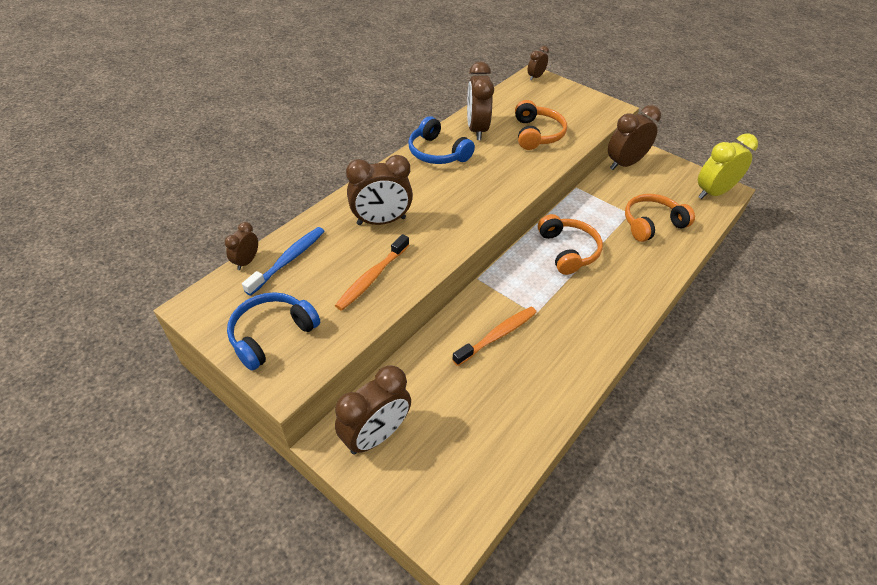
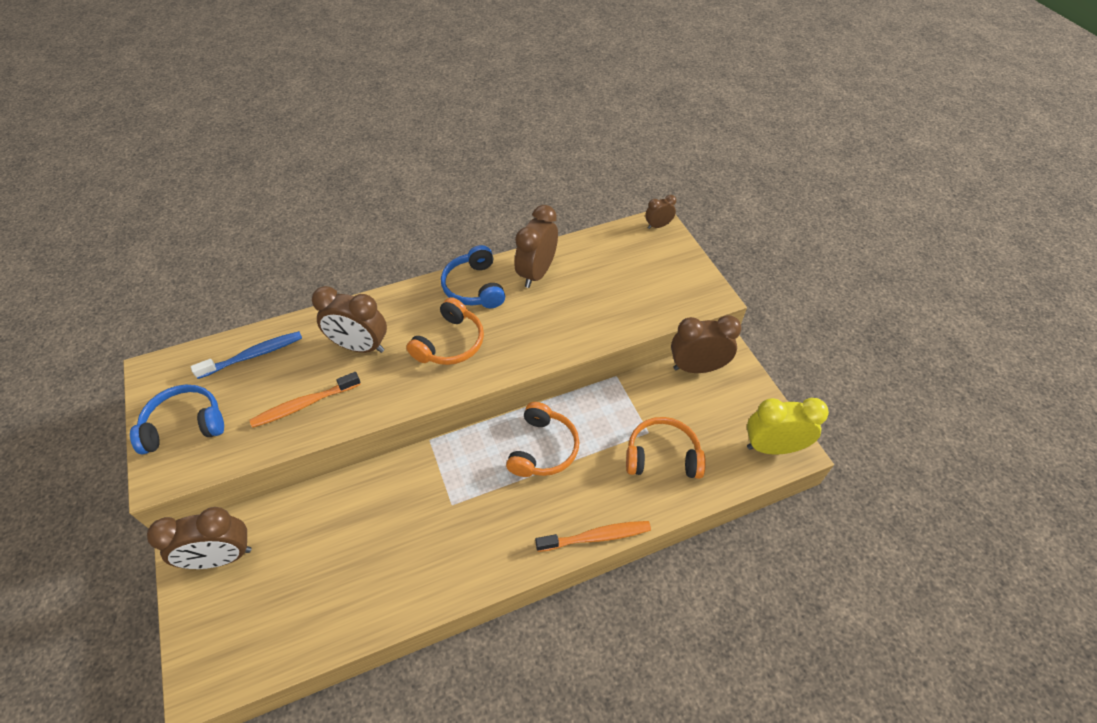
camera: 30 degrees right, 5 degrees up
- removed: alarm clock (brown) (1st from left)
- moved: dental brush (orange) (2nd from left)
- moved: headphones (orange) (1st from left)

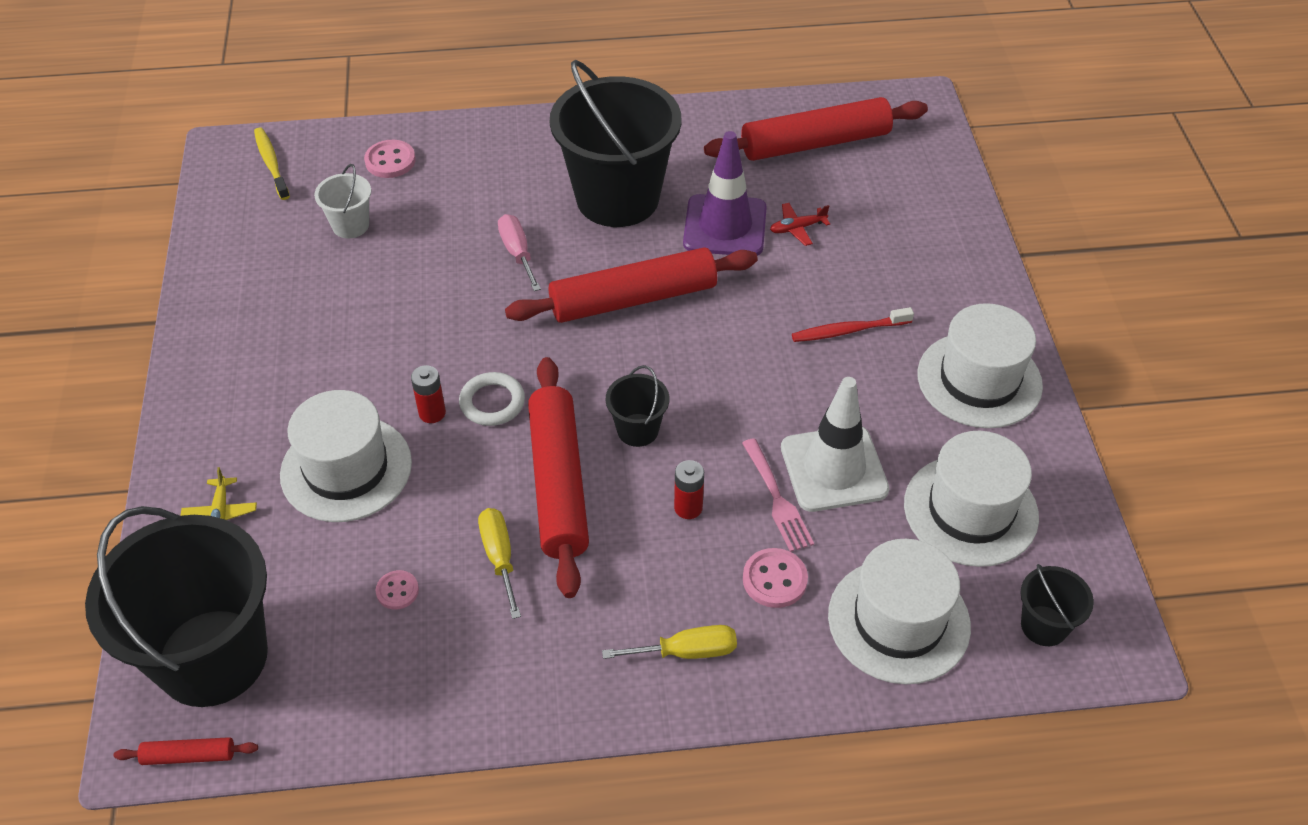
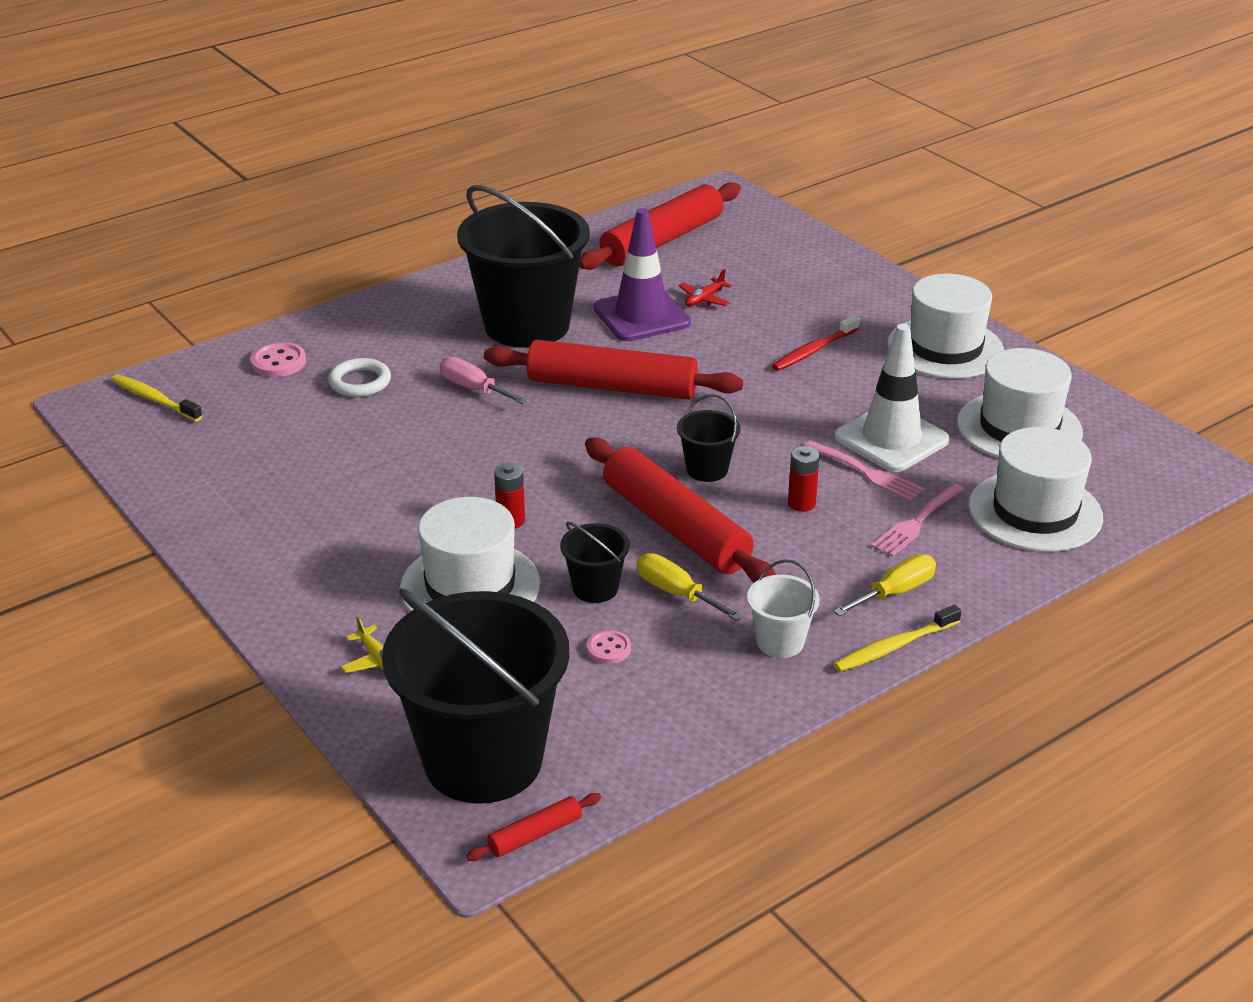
camera: 30 degrees left, 15 degrees down
- added: dental brush (yellow) (2nd from left)
- moved: bucket (pure white)
- moved: hoop (pure white)
- moved: bucket (ebony) (4th from left in the first image) to bucket (ebony) (3rd from left)
- replaced: shirt button (rosy) (3rd from left) to fork (rosy) (2nd from left)
- turned: rolling pin (scarlet) (3rd from left in the first image) 60 degrees clockwise

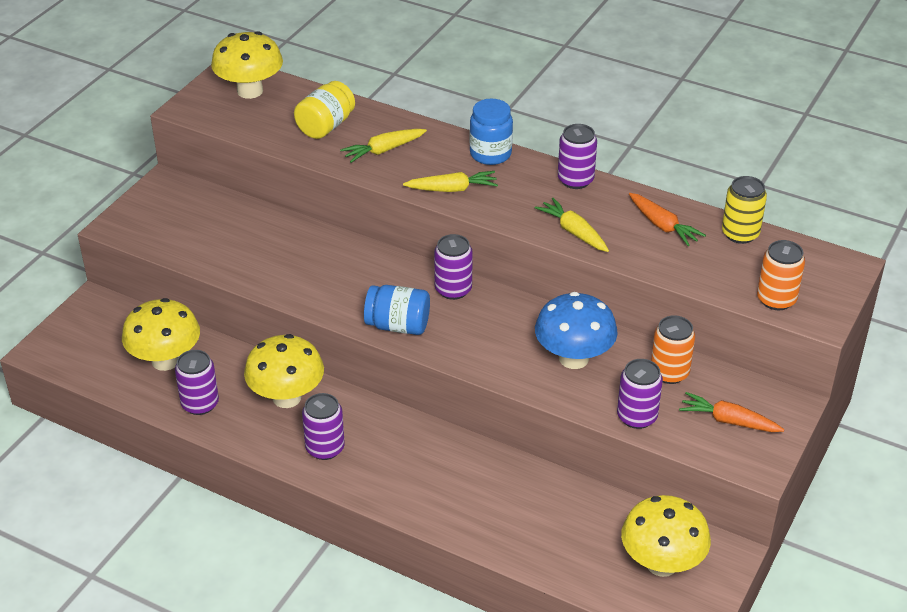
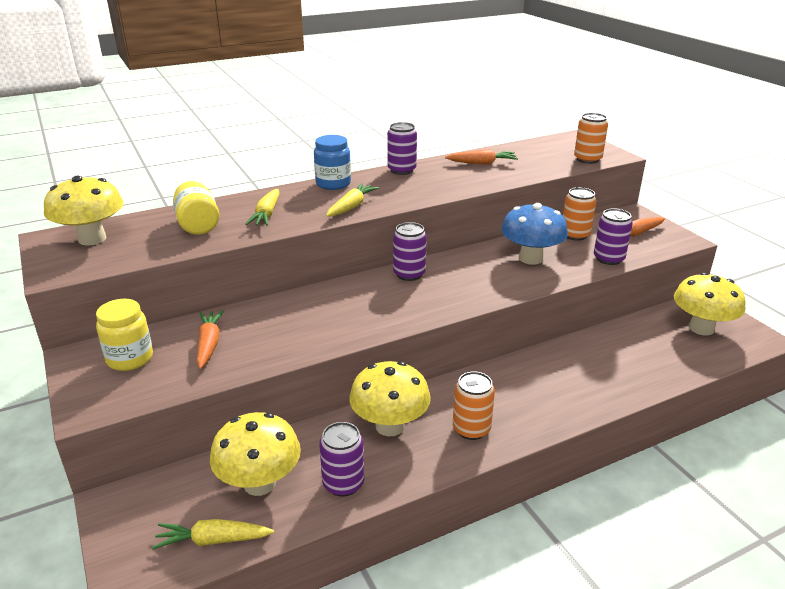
camera: 55 degrees left, 10 degrees down
- removed: jar (cobalt) (1st from left)
- removed: tin (yellow)
- added: jar (yellow) (1st from left)
- added: root vegetable (orange) (1st from left)
- moved: root vegetable (yellow) (3rd from left in the first image) to root vegetable (yellow) (1st from left)
- recoloured: tin (violet) (2nd from left) to tin (orange) (1st from left)

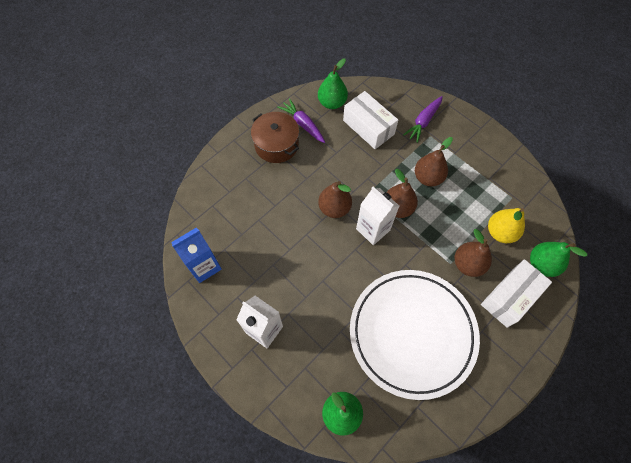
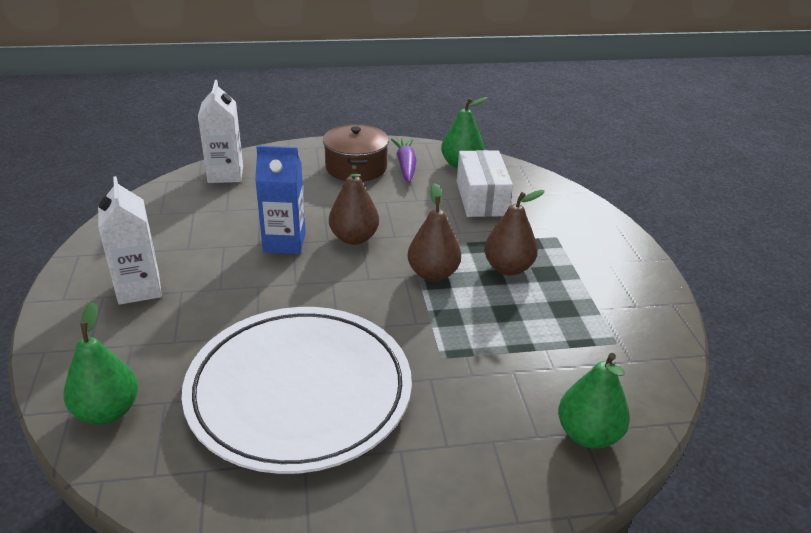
camera: 35 degrees right, 30 degrees down
- removed: root vegetable (violet) (2nd from left)
- removed: pear (brown) (4th from left)
- removed: parcel (pure white) (2nd from left)
- removed: pear (yellow)
- moved: carton (cobalt)
- moved: carton (pure white) (2nd from left)

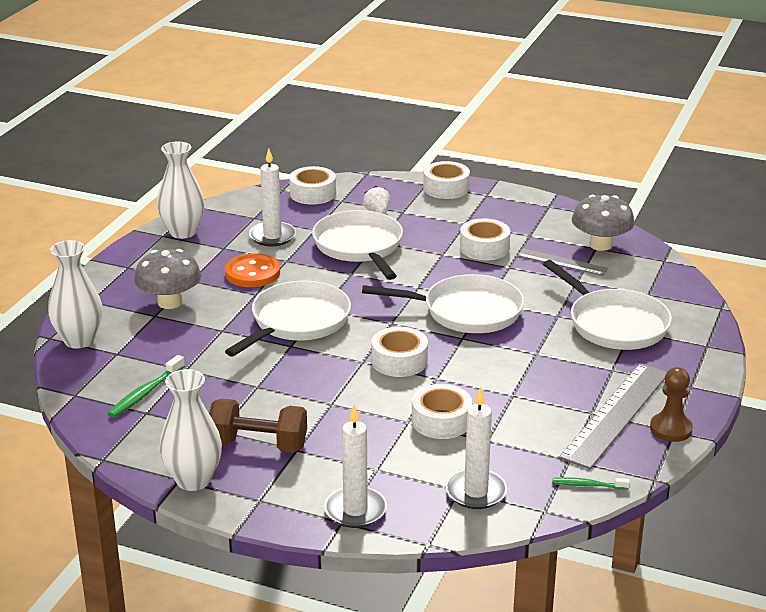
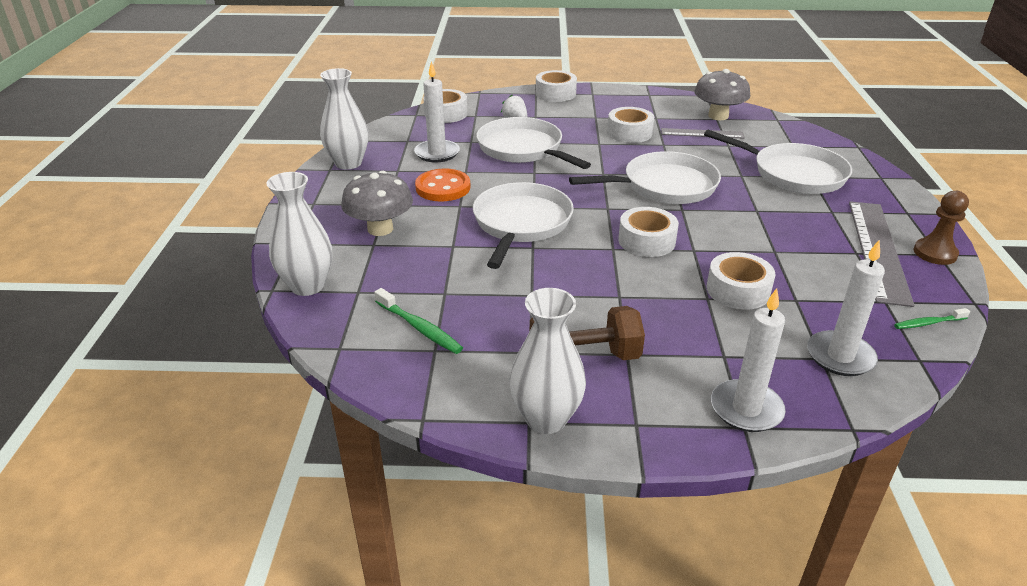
camera: 20 degrees left, 5 degrees up
- turned: dental brush (leaf-green) (1st from left) 60 degrees counterclockwise

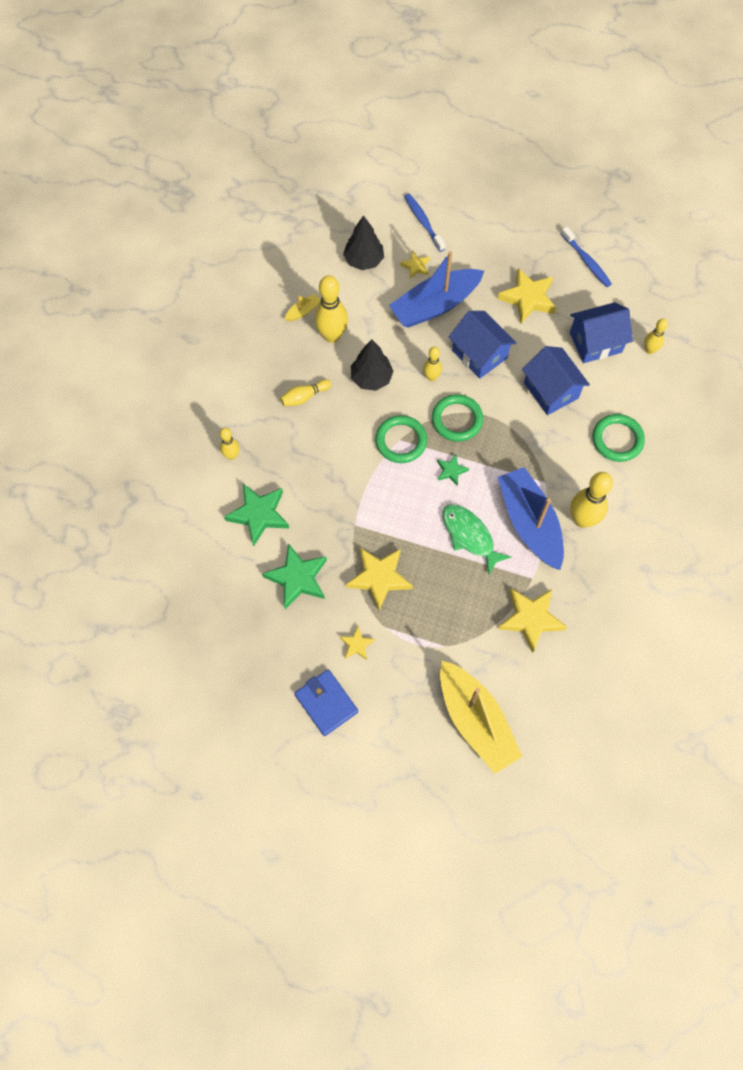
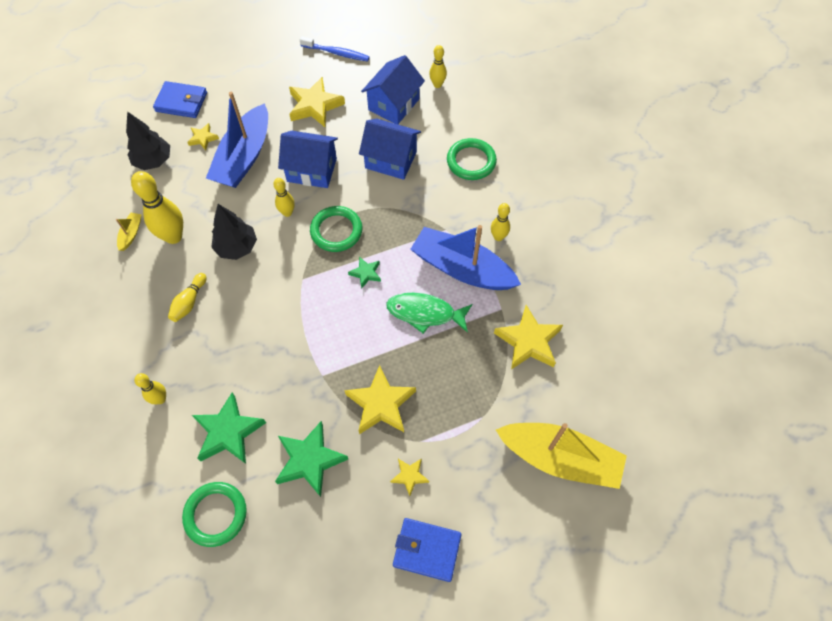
camera: 40 degrees left, 5 degrees down
- moved: hoop (leaf-green) (1st from left)
- replaced: dental brush (cobalt) (1st from left) to card wallet (cobalt) (1st from left)
- resized: tenpin (yellow) (5th from left in the first image) x0.55

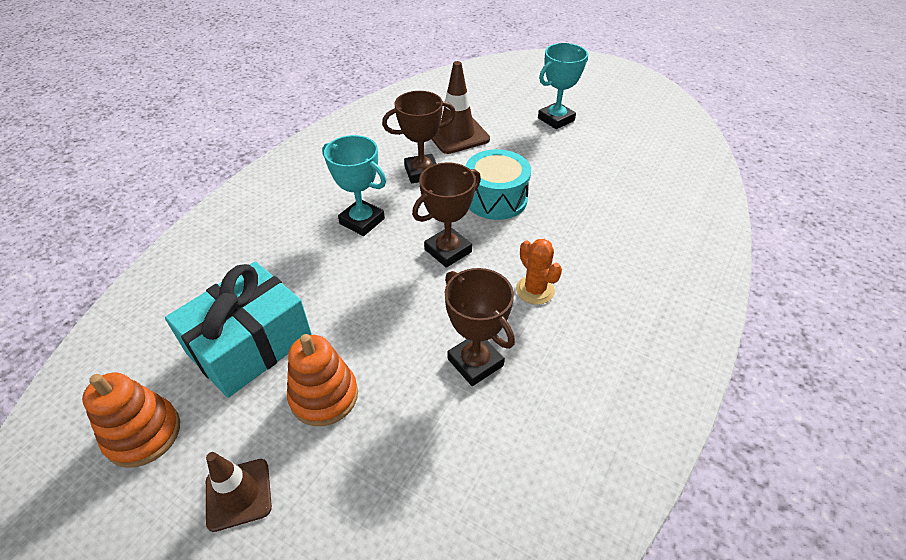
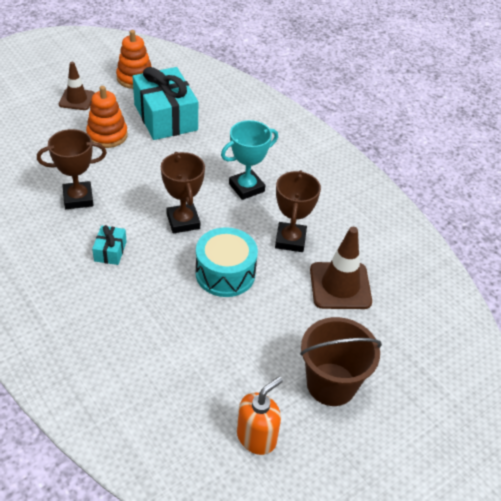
camera: 110 degrees right, 0 degrees up
- added: soap dispenser (orange)
- replaced: prickly plant (orange) to present (aqua) (1st from left)
- replaced: award cup (aqua) (2nd from left) to bucket (brown)

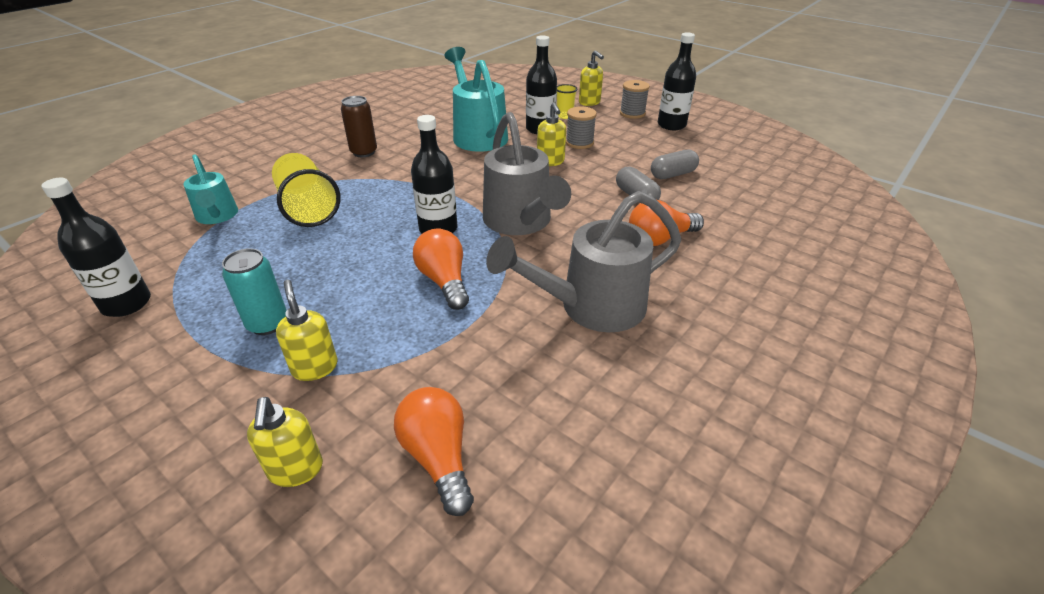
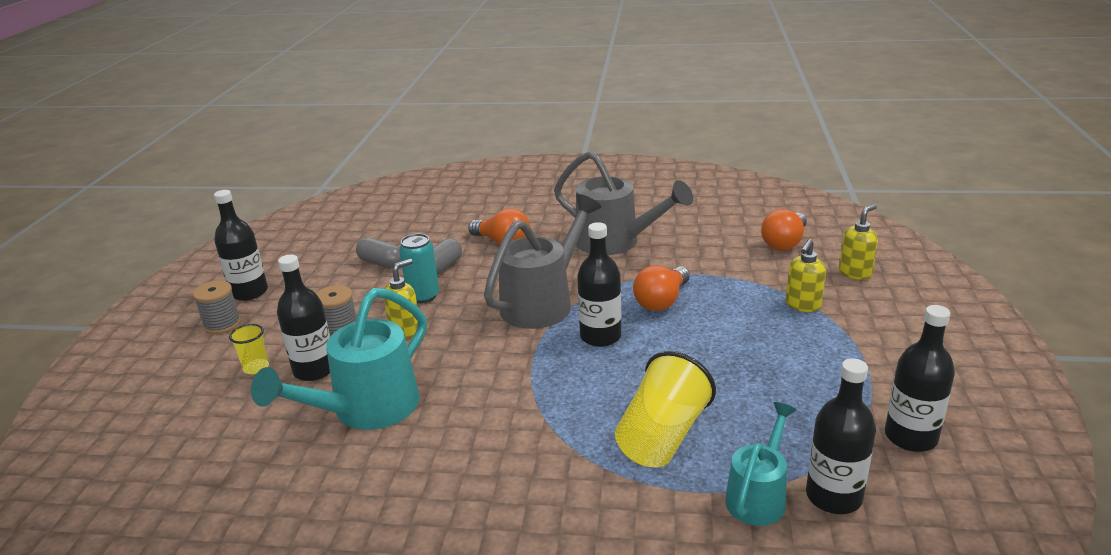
camera: 120 degrees left, 10 degrees down
- removed: tin (brown)
- removed: soap dispenser (yellow) (4th from left)
- added: bottle (ebony) (4th from left)
- moved: tin (aqua)

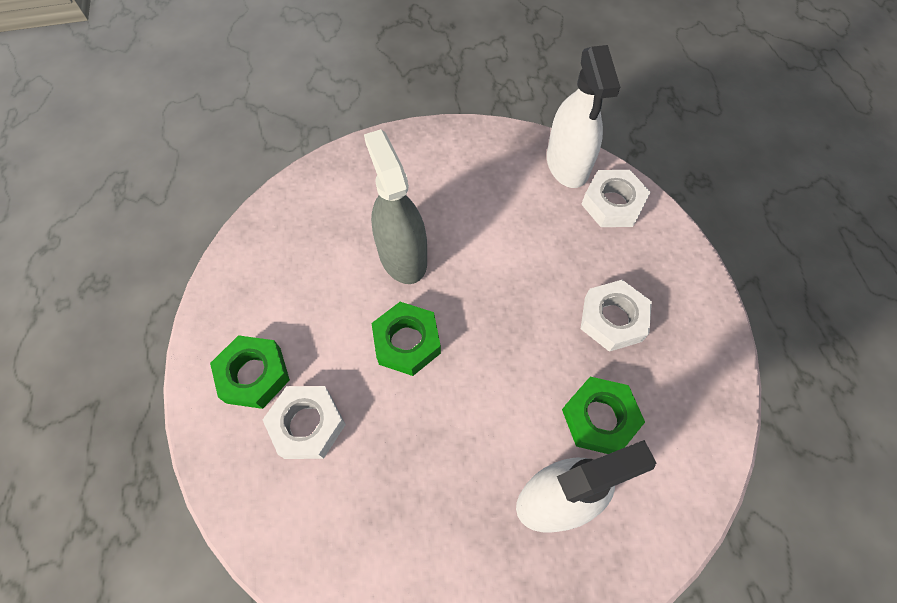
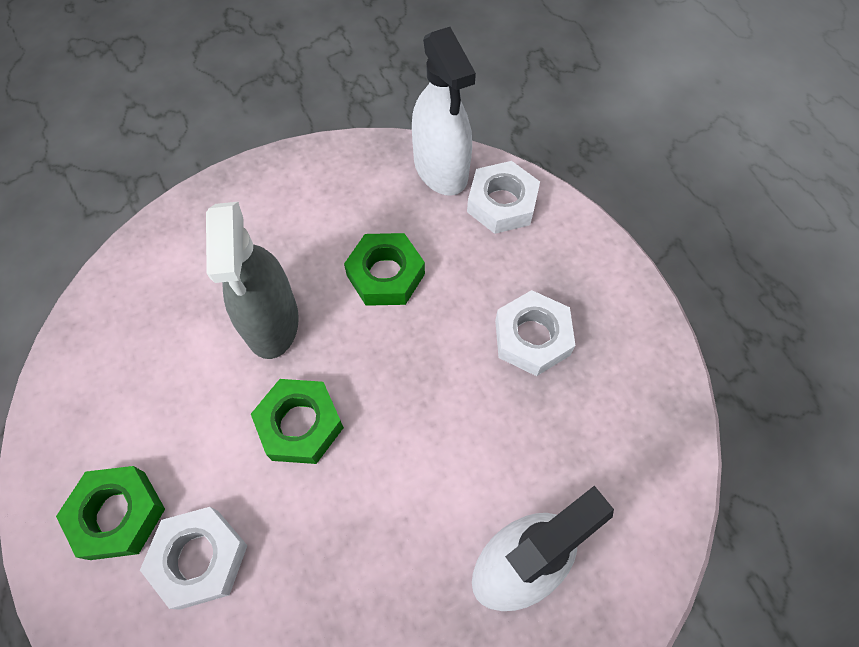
camera: 15 degrees left, 0 degrees up
- moved: hex nut (leaf-green) (3rd from left)
- turned: sprayer (grey) 150 degrees counterclockwise

